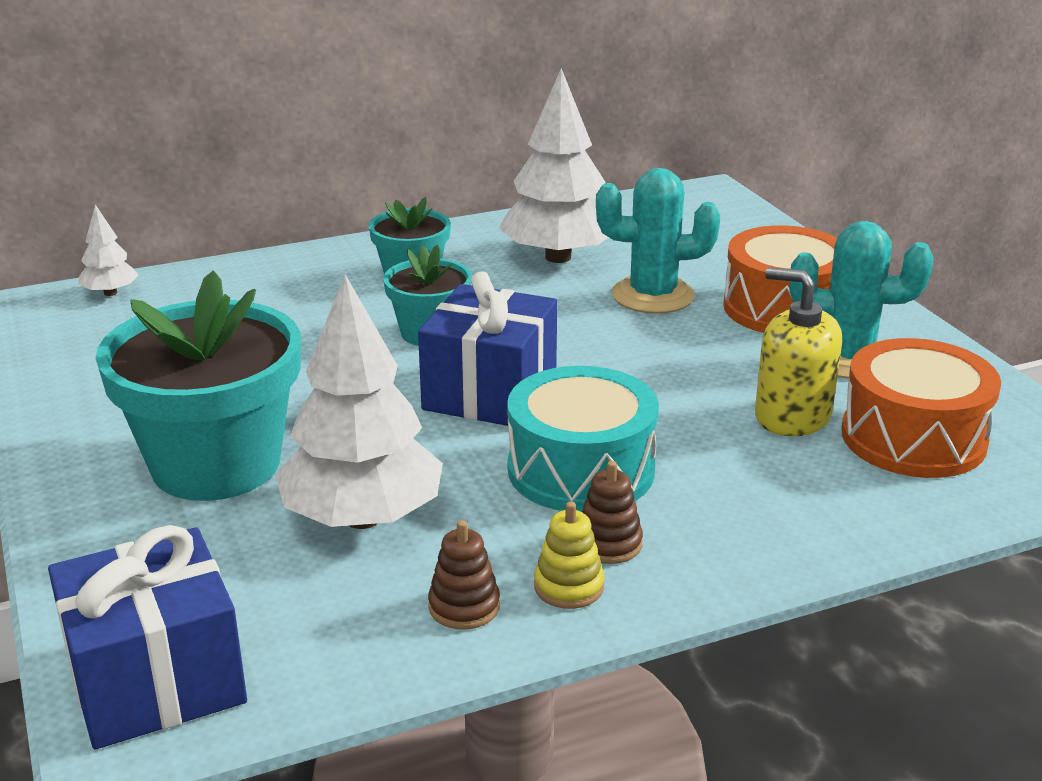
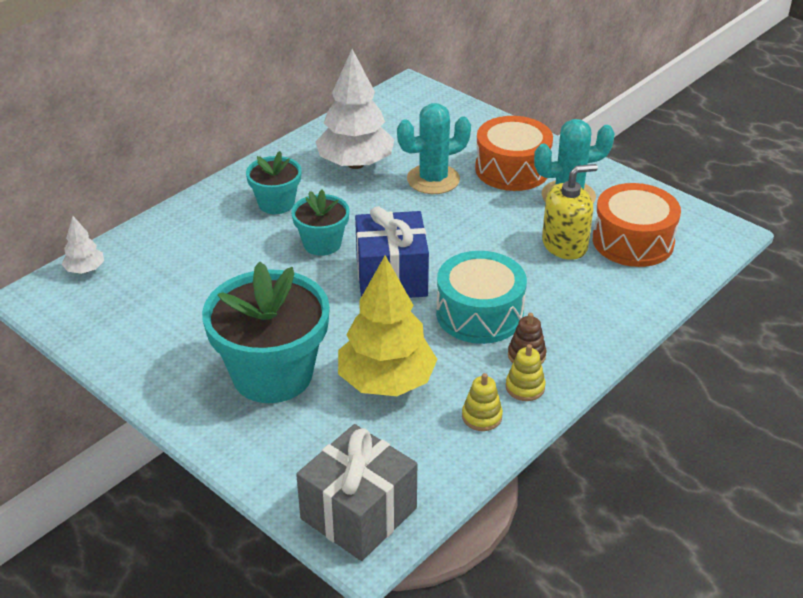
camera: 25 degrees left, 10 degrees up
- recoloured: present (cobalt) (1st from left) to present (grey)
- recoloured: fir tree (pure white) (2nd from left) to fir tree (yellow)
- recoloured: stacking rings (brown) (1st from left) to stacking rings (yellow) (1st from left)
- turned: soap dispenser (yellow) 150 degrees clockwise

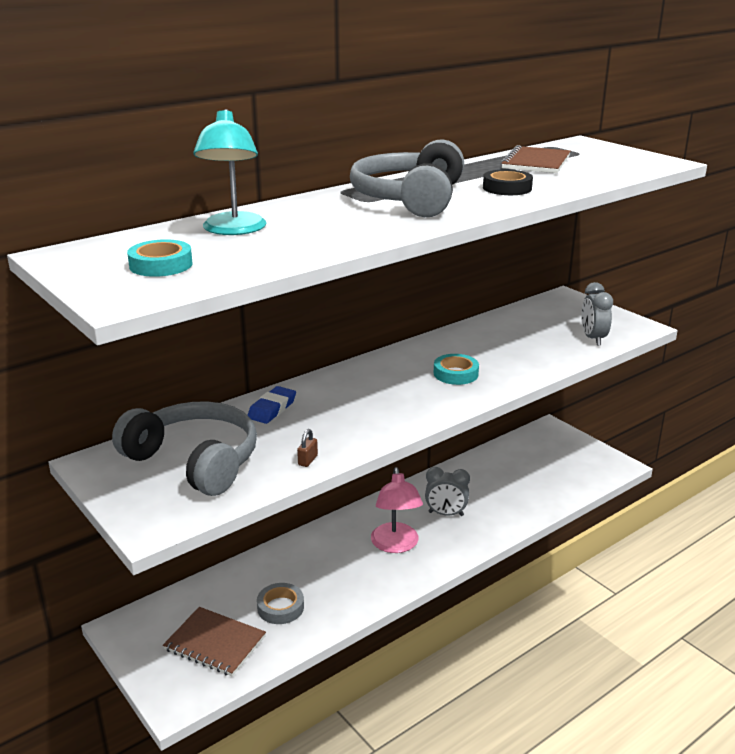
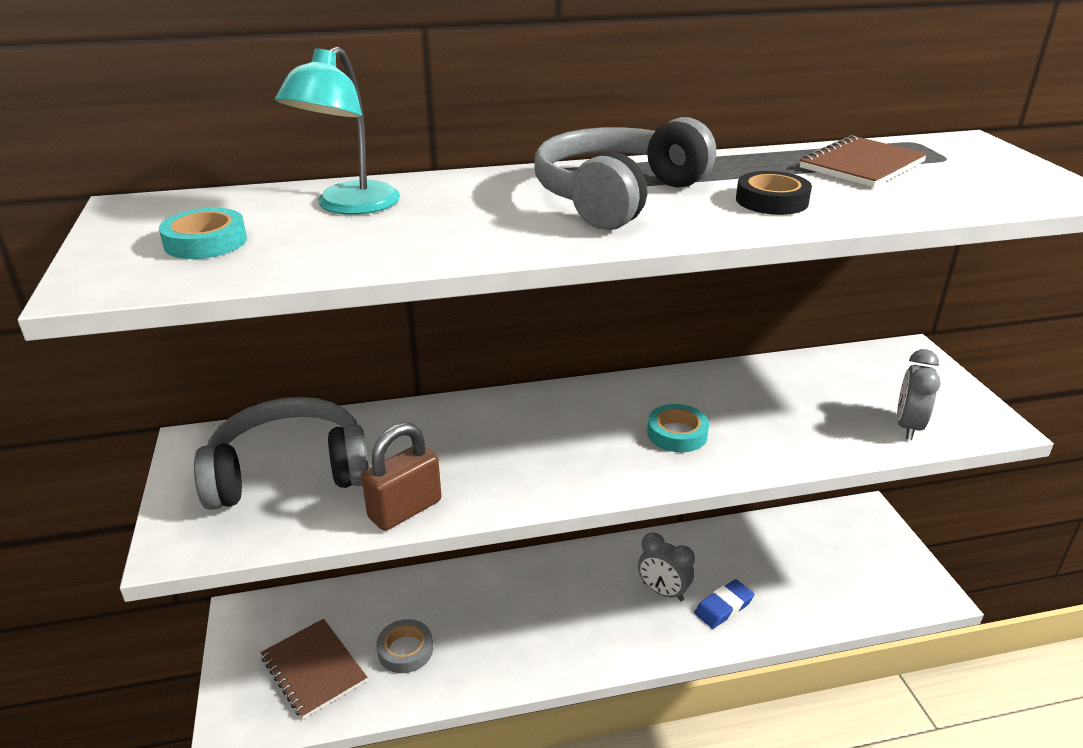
camera: 25 degrees right, 5 degrees up
- removed: lamp (rosy)
- moved: gum eraser (cobalt)
- turned: headphones (grey) (1st from left) 75 degrees counterclockwise
- resized: small lock (brown) x2.29

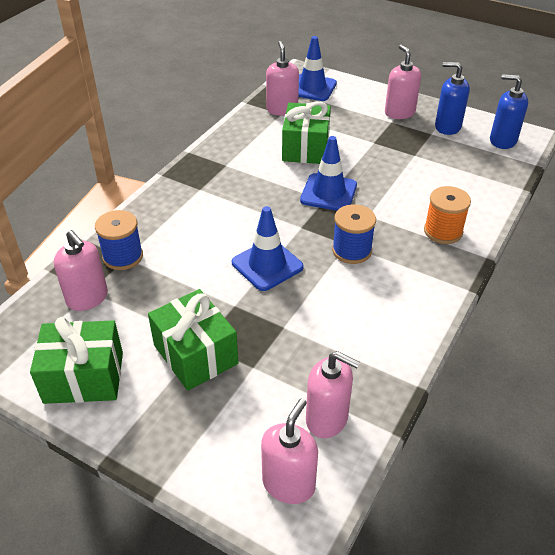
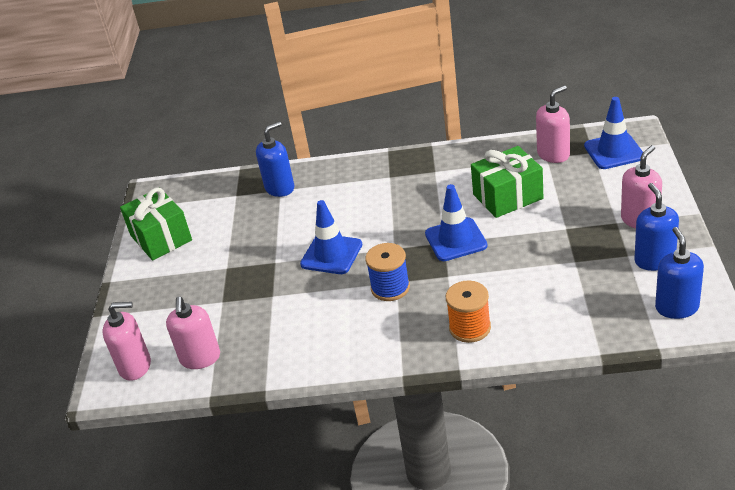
camera: 65 degrees right, 5 degrees down
- removed: soap dispenser (rosy) (1st from left)
- removed: present (leaf-green) (2nd from left)
- replaced: spool (cobalt) (1st from left) to soap dispenser (cobalt) (1st from left)

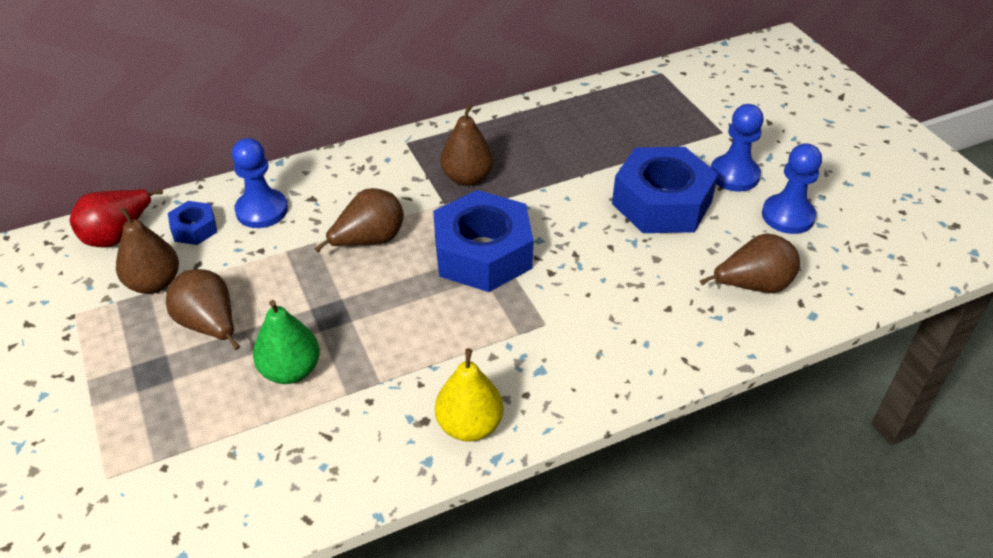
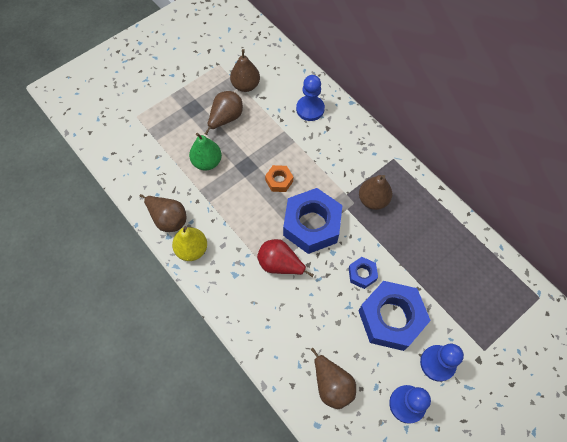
camera: 75 degrees right, 20 degrees up
- added: hex nut (orange)
- moved: pear (scarlet)
- moved: hex nut (cobalt) (1st from left in the first image) to hex nut (cobalt) (2nd from left)
- moved: pear (brown) (3rd from left in the first image) to pear (brown) (1st from left)

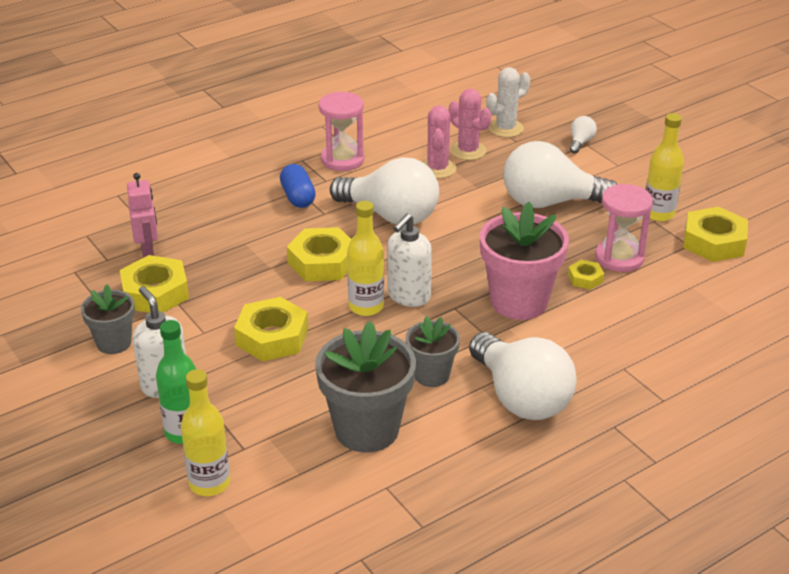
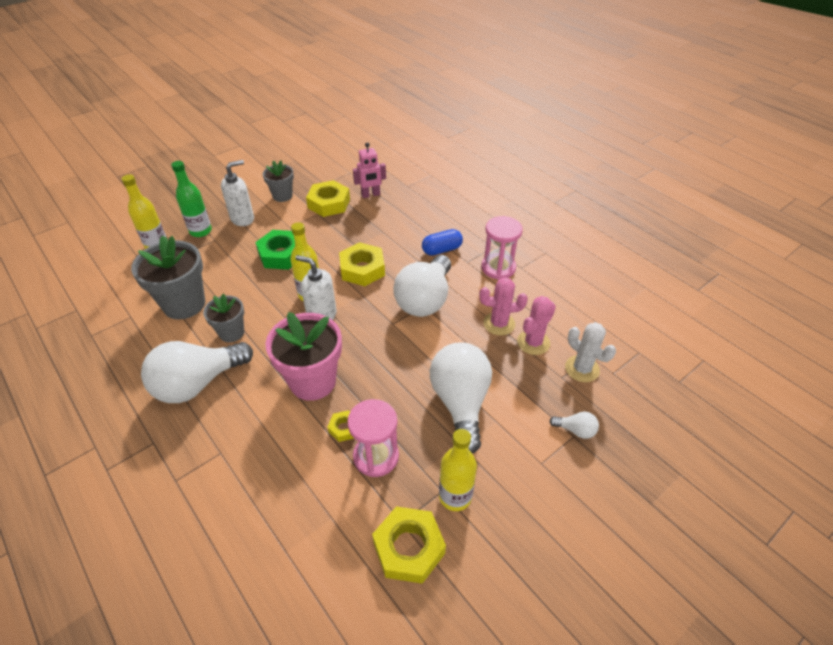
camera: 85 degrees right, 10 degrees up
- recoloured: hex nut (yellow) (2nd from left) to hex nut (leaf-green)

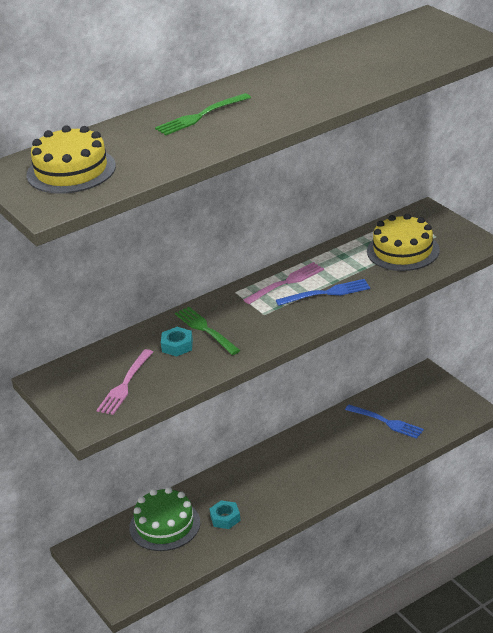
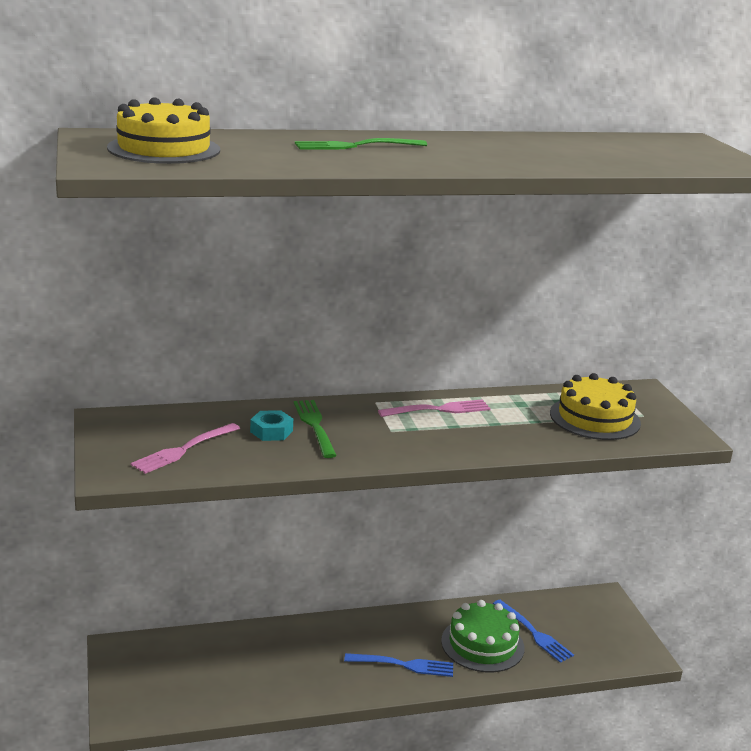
camera: 15 degrees right, 10 degrees down
- removed: hex nut (aqua) (2nd from left)
- moved: cake (leaf-green)
- moved: fork (cobalt) (1st from left)

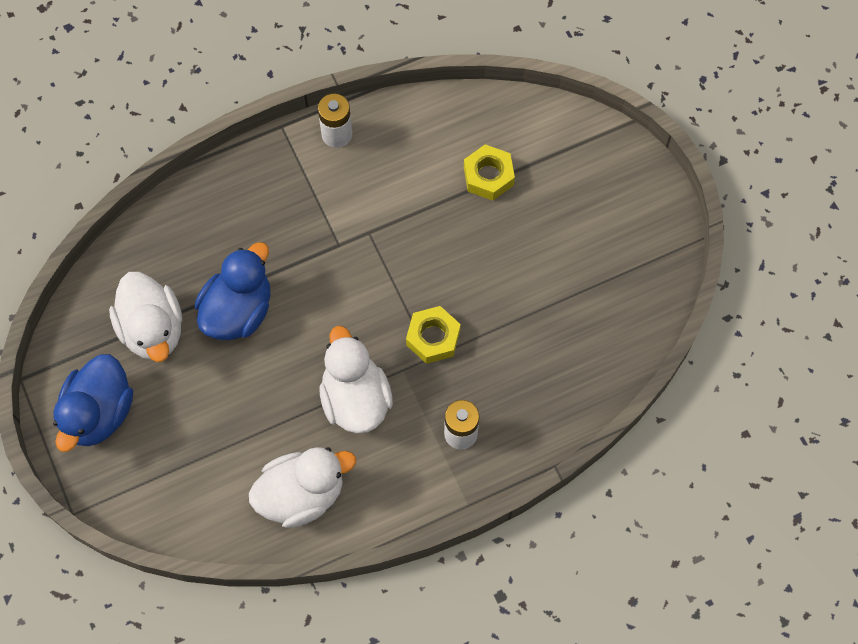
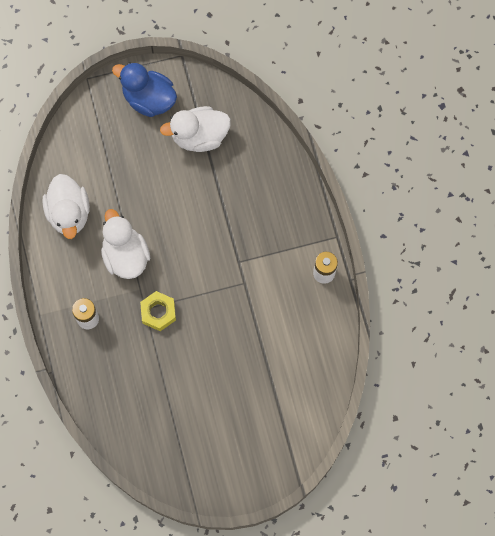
camera: 100 degrees right, 5 degrees up
- removed: toy duck (cobalt) (2nd from left)
- removed: hex nut (yellow) (2nd from left)
- turned: toy duck (pure white) (3rd from left in the first image) 105 degrees counterclockwise

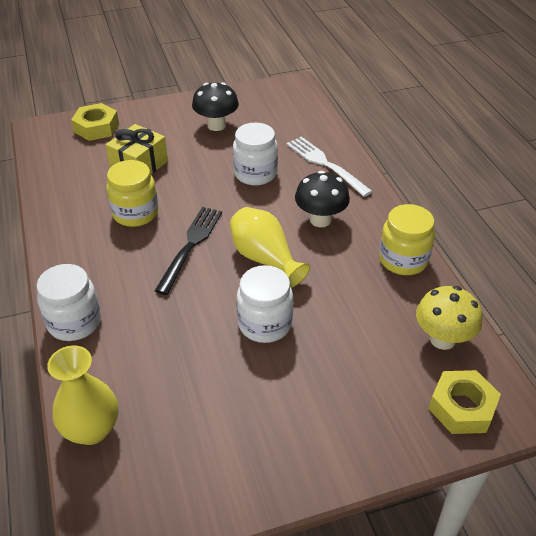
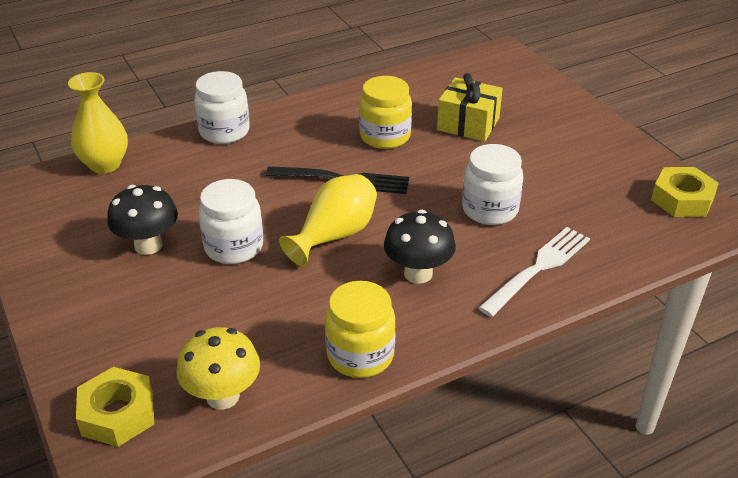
camera: 80 degrees right, 5 degrees down
- moved: hex nut (yellow) (1st from left in the first image) to hex nut (yellow) (2nd from left)
- moved: fungus (ebony) (1st from left)

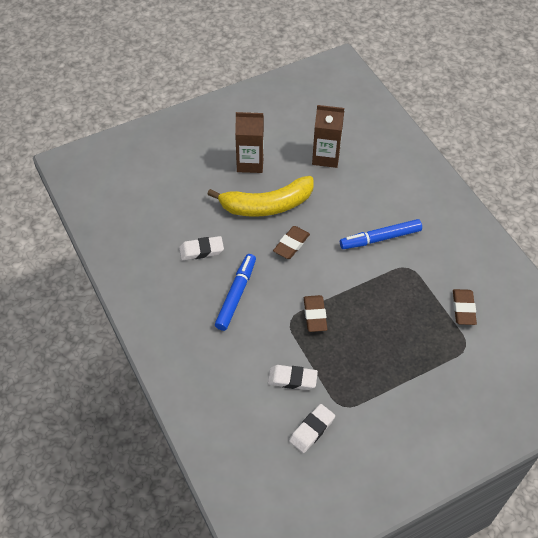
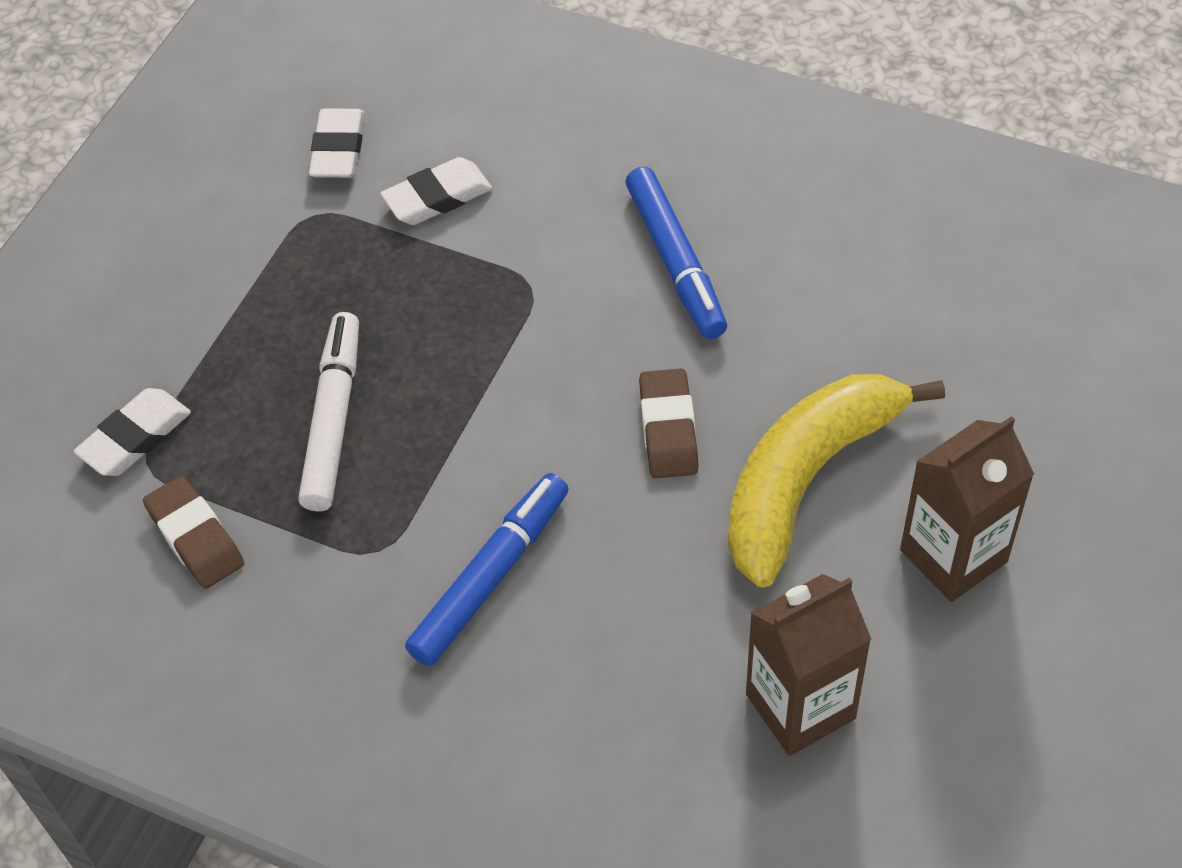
camera: 145 degrees right, 0 degrees up
- removed: gum eraser (brown) (2nd from left)
- added: felt pen (pure white)
- moved: gum eraser (pure white) (1st from left)

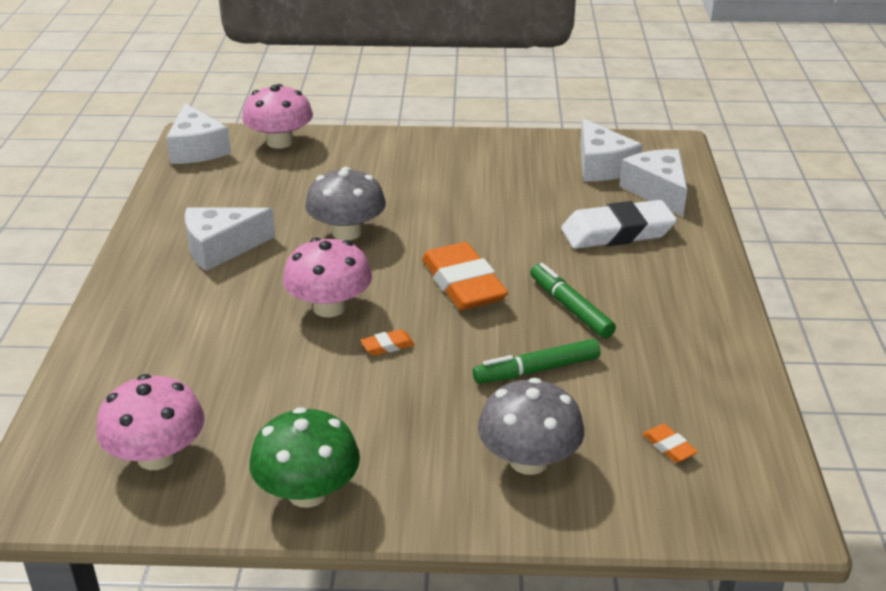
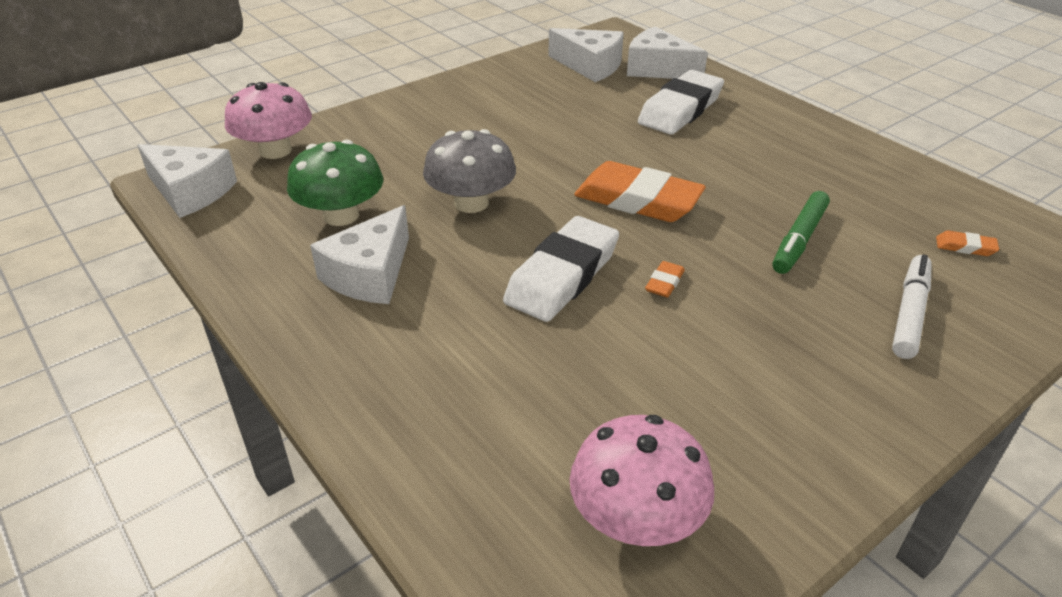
camera: 40 degrees left, 5 degrees up
- removed: felt pen (leaf-green) (2nd from left)
- moved: fungus (leaf-green)
- replaced: fungus (rosy) (3rd from left) to gum eraser (pure white) (1st from left)
- replaced: fungus (grey) (2nd from left) to felt pen (pure white)

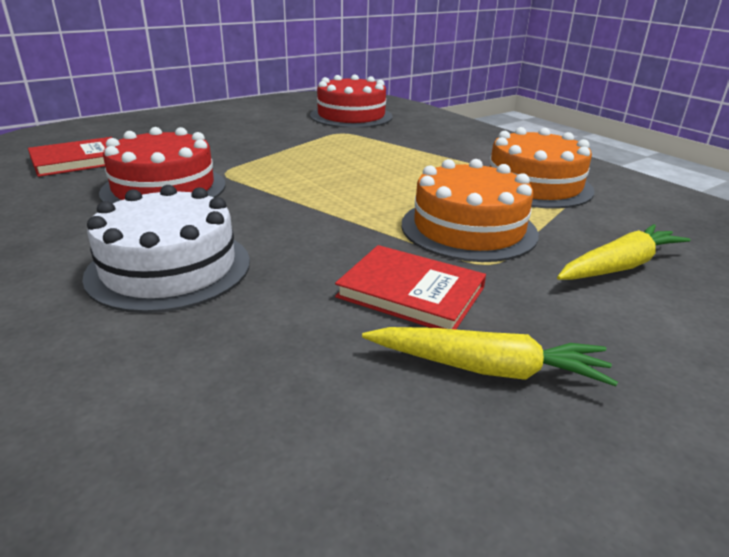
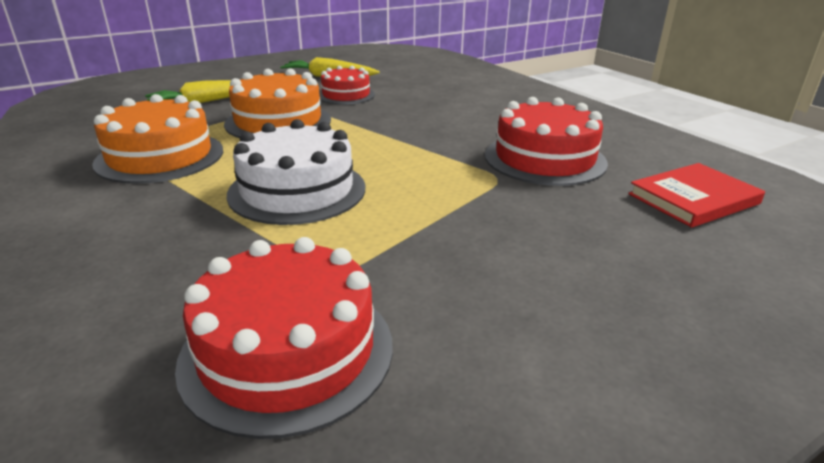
camera: 175 degrees left, 0 degrees up
- moved: cake (pure white)
- replaced: hardcover (scarlet) (2nd from left) to cake (scarlet) (2nd from left)

